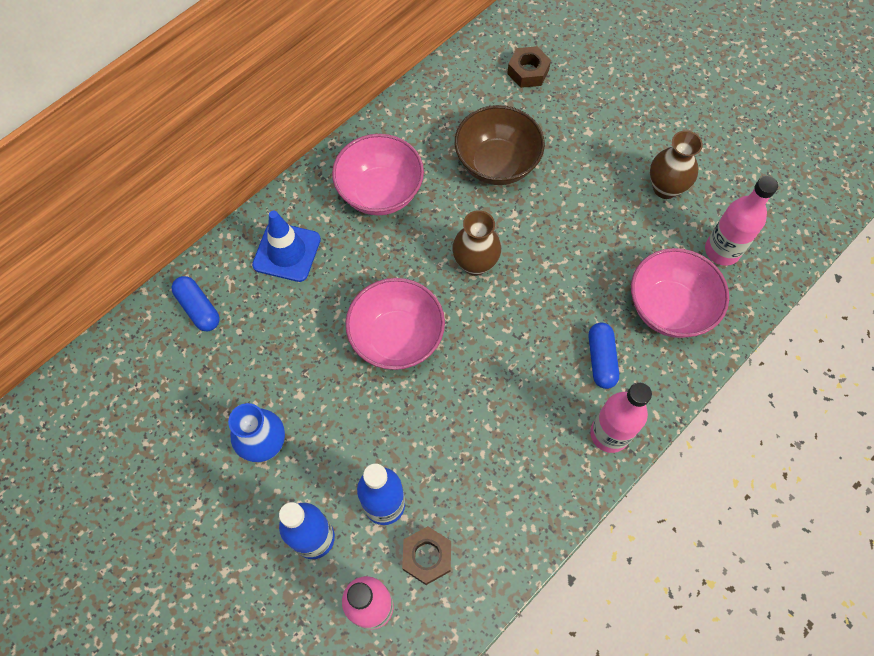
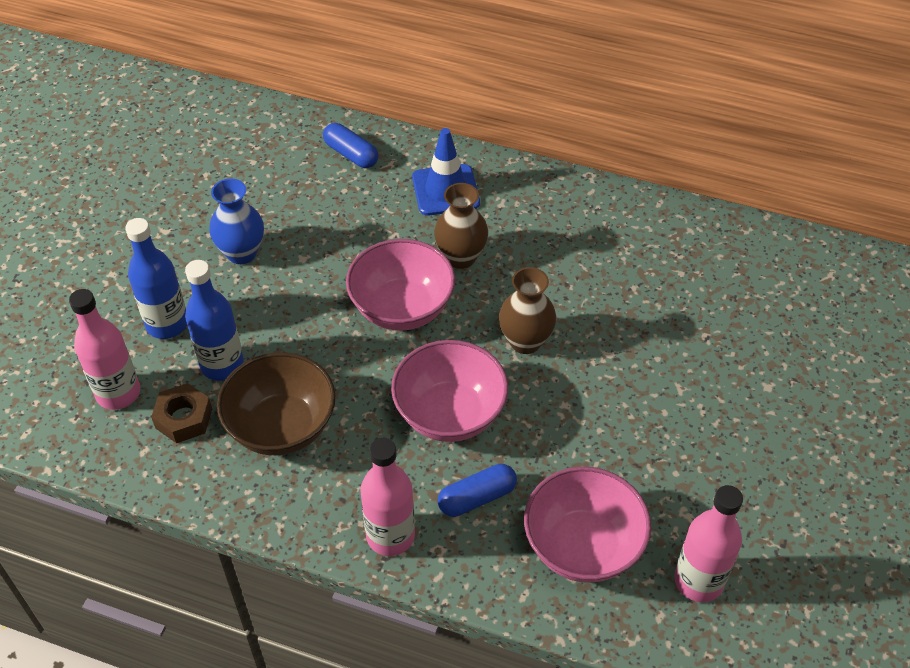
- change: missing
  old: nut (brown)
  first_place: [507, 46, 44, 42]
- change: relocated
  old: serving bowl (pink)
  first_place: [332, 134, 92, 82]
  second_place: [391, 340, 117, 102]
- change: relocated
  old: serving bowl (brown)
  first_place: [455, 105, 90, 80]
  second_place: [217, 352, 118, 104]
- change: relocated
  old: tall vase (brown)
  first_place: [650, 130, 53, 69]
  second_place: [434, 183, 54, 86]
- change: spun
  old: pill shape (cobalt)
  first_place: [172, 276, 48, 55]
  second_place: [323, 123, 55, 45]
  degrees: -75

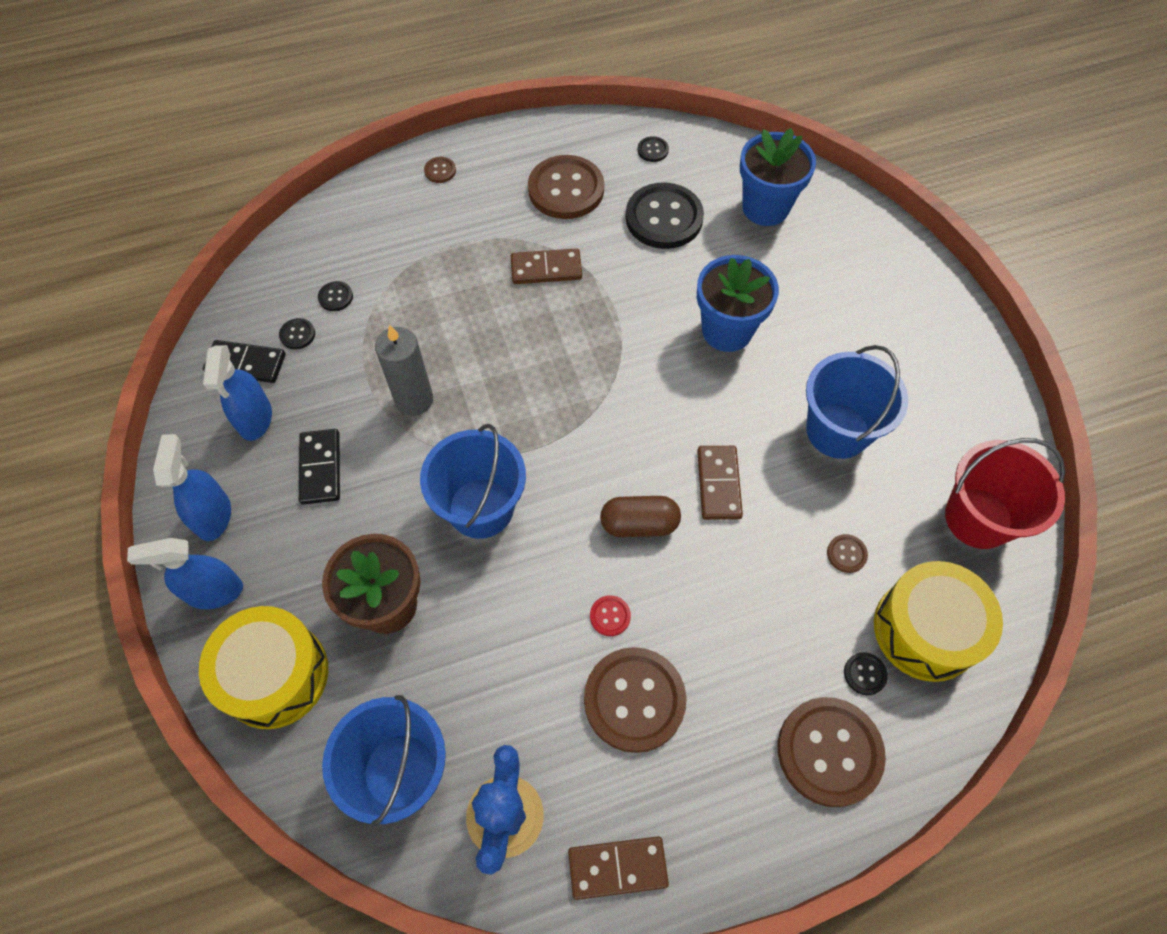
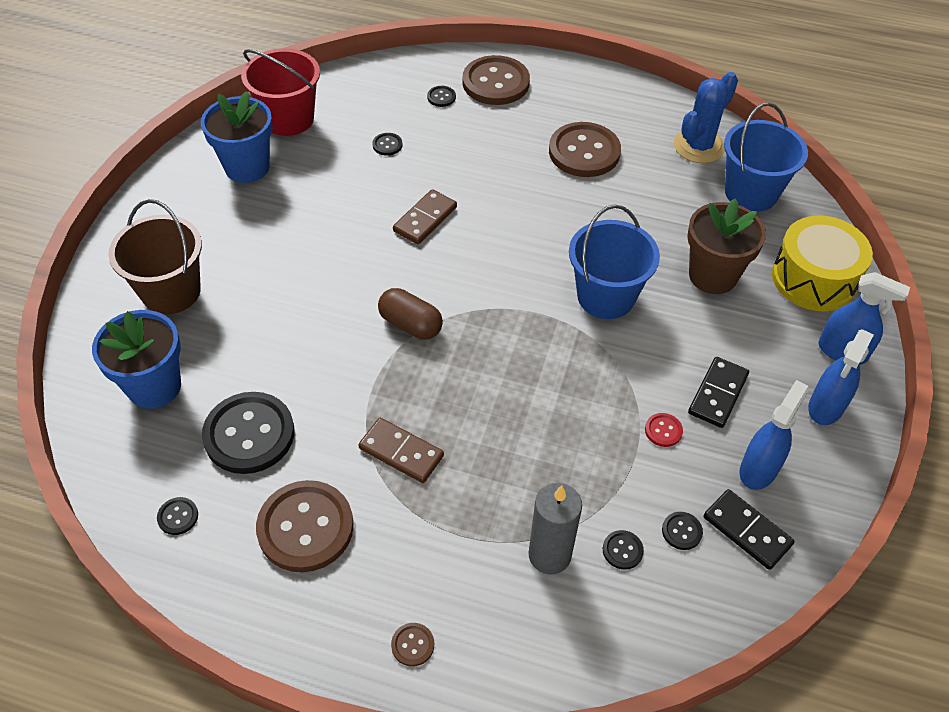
- change: missing
  old: domino tile (brown)
  first_place: [568, 836, 101, 64]
- change: missing
  old: bucket (cobalt)
  first_place: [806, 345, 102, 114]
- change: missing
  old: drum (bright yellow)
  first_place: [874, 561, 129, 121]
- change: appeared
  new: bucket (brown)
  second_place: [108, 199, 94, 115]
- change: relocated
  old: pillar candle (gray)
  first_place: [375, 325, 58, 91]
  second_place: [528, 483, 54, 91]
- change: relocated
  old: sewing button (crimson)
  first_place: [590, 595, 41, 41]
  second_place: [645, 413, 38, 34]
- change: relocated
  old: pill shape (brown)
  first_place: [600, 496, 81, 41]
  second_place: [378, 288, 65, 51]
- change: relocated
  old: flower pot (cobalt)
  first_place: [697, 255, 82, 97]
  second_place: [201, 91, 72, 92]
- change: colour
  old: sewing button (brown)
  new: sewing button (ebony)
  first_place: [827, 534, 41, 39]
  second_place: [372, 133, 30, 23]

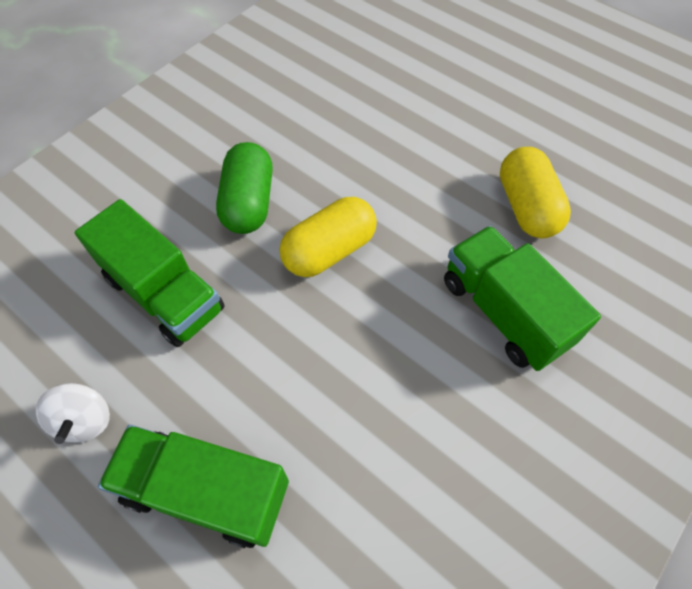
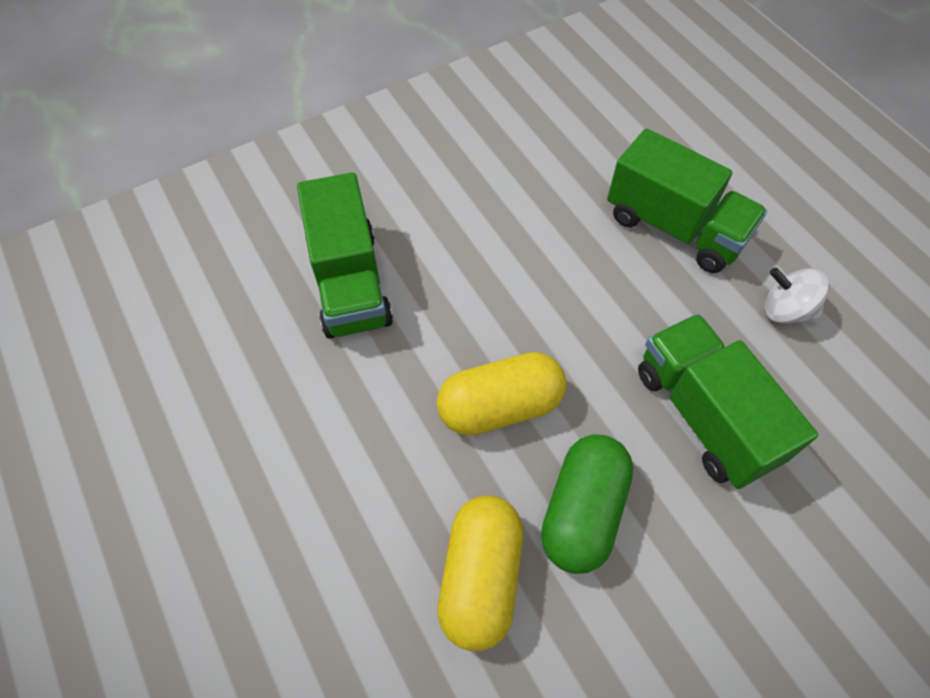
- change: relocated
  old: pill shape (bright yellow)
  first_place: [500, 147, 71, 91]
  second_place: [438, 495, 85, 156]
- change: spun
  old: whirligig (snow-white)
  first_place: [36, 383, 74, 61]
  second_place: [765, 268, 65, 56]
  degrees: -75

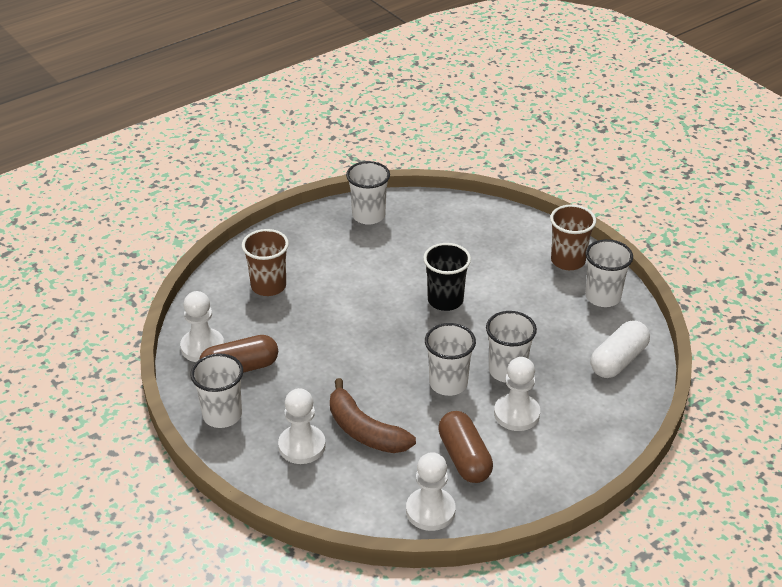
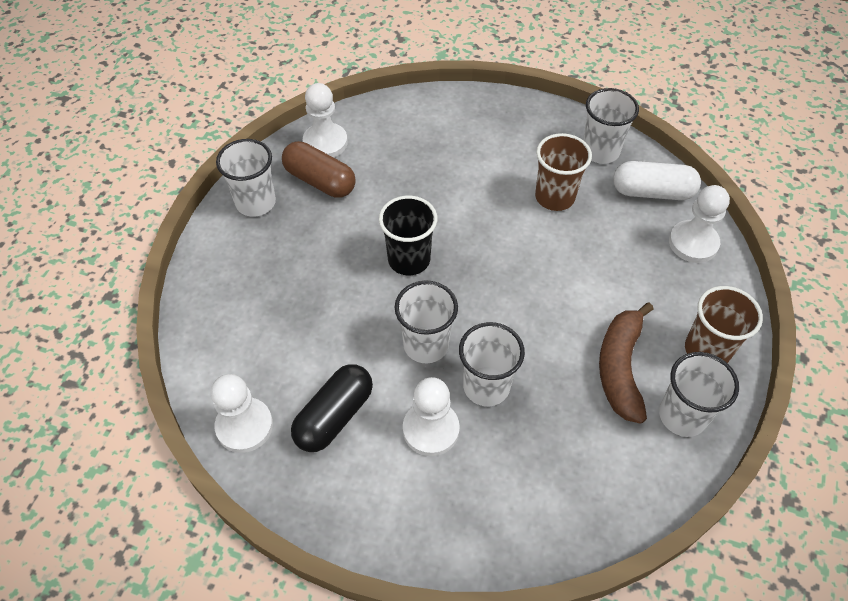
- change: relocated
  old: cup (brown)
  first_place: [242, 229, 47, 67]
  second_place: [535, 133, 57, 78]
- change: relocated
  old: pawn (snow-white)
  first_place: [278, 388, 48, 76]
  second_place: [669, 185, 61, 78]
- change: relocated
  old: toy banana (brown)
  first_place: [330, 378, 86, 75]
  second_place: [599, 303, 55, 121]
- change: relocated
  old: cup (ebony)
  first_place: [423, 243, 48, 68]
  second_place: [379, 196, 58, 79]
- change: relocated
  old: pill shape (snow-white)
  first_place: [590, 320, 60, 58]
  second_place: [613, 161, 88, 39]
- change: colour
  old: pill shape (brown)
  new: pill shape (ebony)
  first_place: [438, 411, 55, 72]
  second_place: [291, 364, 82, 88]

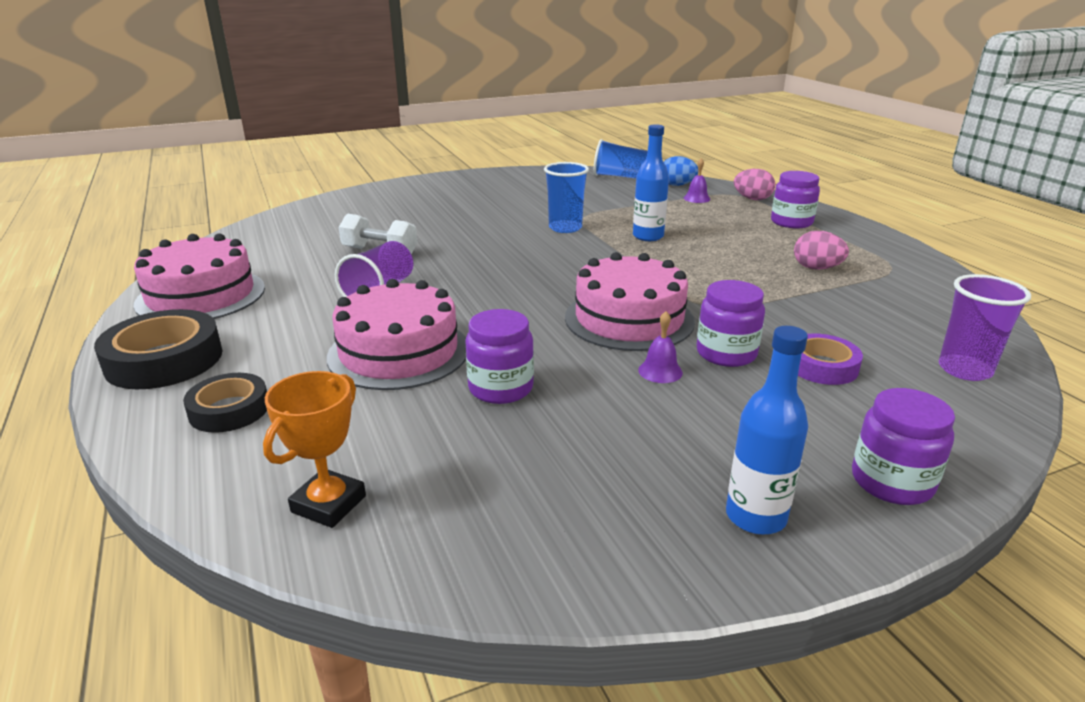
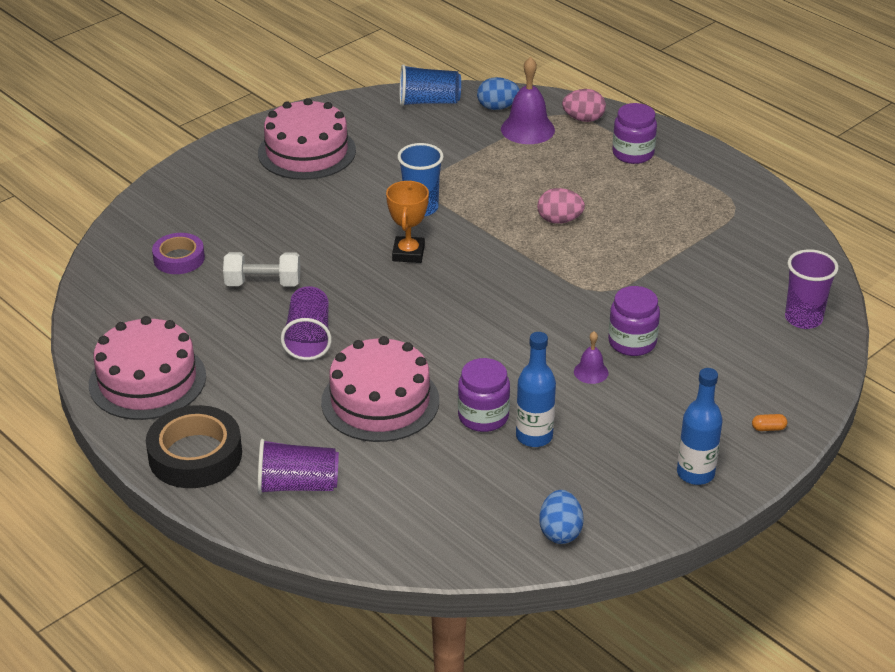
- change: appeared
  new: toy egg (cobalt)
  second_place: [539, 490, 45, 54]
- change: relocated
  old: award cup (orange-coloured)
  first_place: [263, 371, 103, 157]
  second_place: [386, 181, 43, 82]
- change: relocated
  old: layer cake (pink)
  first_place: [565, 252, 130, 99]
  second_place: [258, 98, 98, 82]
- change: relocated
  old: drink bottle (cobalt)
  first_place: [633, 124, 36, 117]
  second_place: [516, 332, 40, 115]
- change: relocated
  old: toy egg (pink)
  first_place: [794, 231, 55, 39]
  second_place: [537, 188, 48, 36]
- change: relocated
  old: roll of tape (violet)
  first_place: [798, 333, 65, 52]
  second_place: [152, 233, 53, 41]
- change: exchanged
  old: roll of tape (ebony)
  new: cup (violet)
  first_place: [183, 373, 84, 60]
  second_place: [258, 439, 81, 55]
- change: exchanged
  old: jar (violet)
  new: pill shape (orange-coloured)
  first_place: [852, 388, 103, 117]
  second_place: [752, 414, 35, 17]
- change: size
  old: bell (violet)
  first_place: [684, 158, 26, 45]
  second_place: [501, 57, 54, 87]
  factor: 1.88

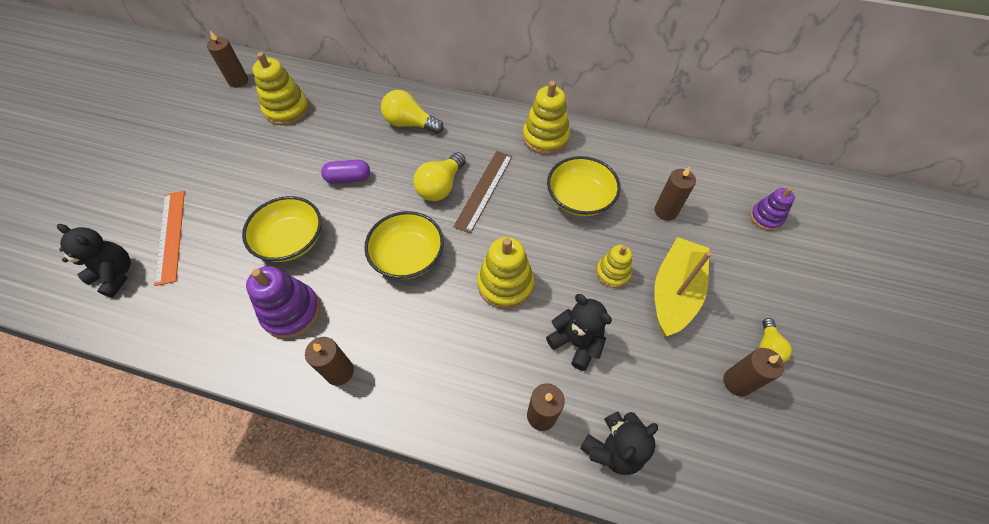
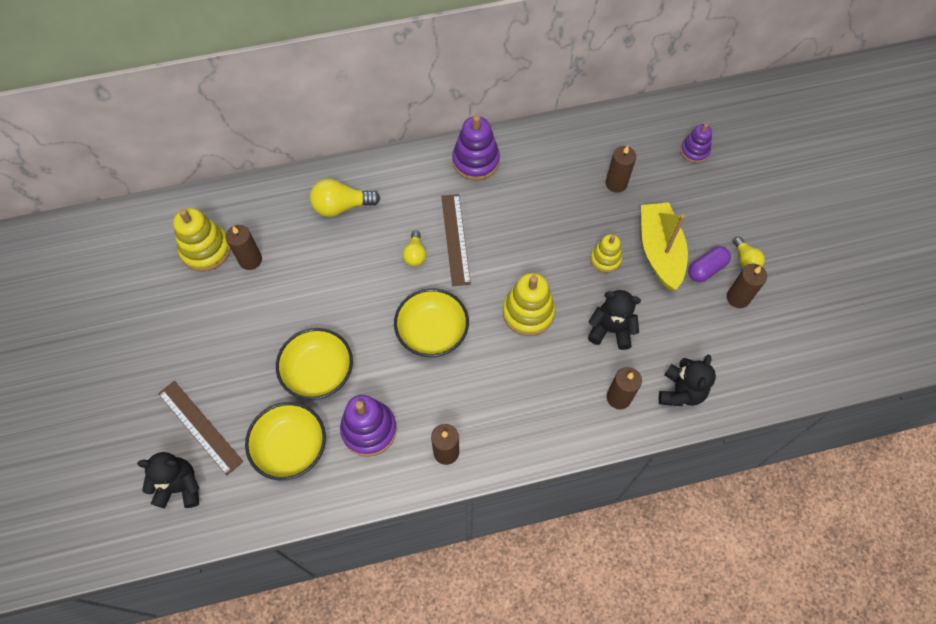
- change: relocated
  old: pillar candle (brown)
  first_place: [207, 31, 41, 57]
  second_place: [225, 225, 37, 45]
- change: relocated
  old: pill shape (violet)
  first_place: [321, 160, 49, 24]
  second_place: [688, 246, 43, 36]
- change: relocated
  old: serving bowl (bright yellow)
  first_place: [547, 156, 74, 60]
  second_place: [245, 402, 81, 78]
- change: colour
  old: straightedge (orange-coloured)
  new: straightedge (brown)
  first_place: [154, 191, 31, 95]
  second_place: [158, 381, 85, 95]
- change: colour
  old: stacking toy (bright yellow)
  new: stacking toy (violet)
  first_place: [523, 81, 47, 74]
  second_place: [452, 115, 48, 66]
- change: size
  old: lightbulb (bright yellow)
  first_place: [414, 152, 52, 49]
  second_place: [403, 231, 23, 35]
  factor: 0.61

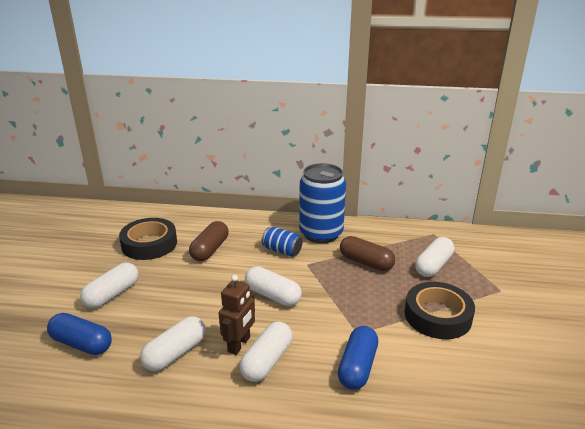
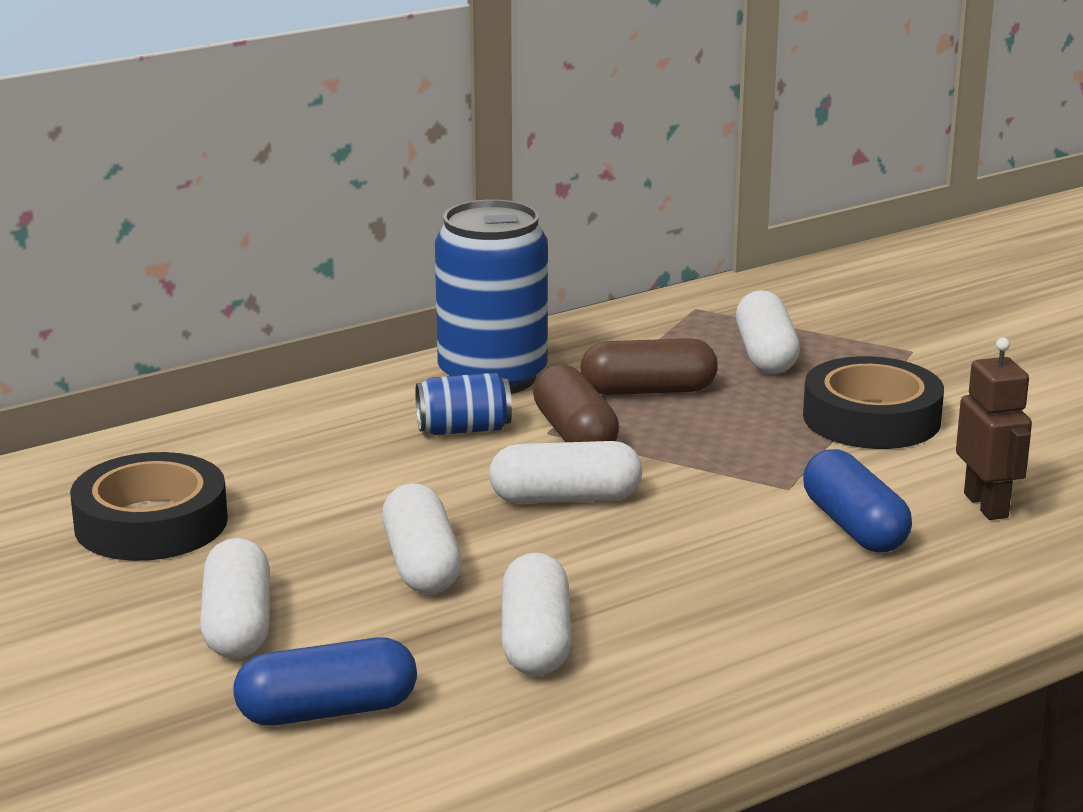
- change: relocated
  old: pill shape (brown)
  first_place: [189, 221, 40, 40]
  second_place: [533, 364, 86, 78]
- change: relocated
  old: toy robot (brown)
  first_place: [219, 275, 36, 80]
  second_place: [956, 338, 76, 182]
- change: relocated
  old: pill shape (snow-white)
  first_place: [240, 322, 52, 60]
  second_place: [382, 484, 80, 110]

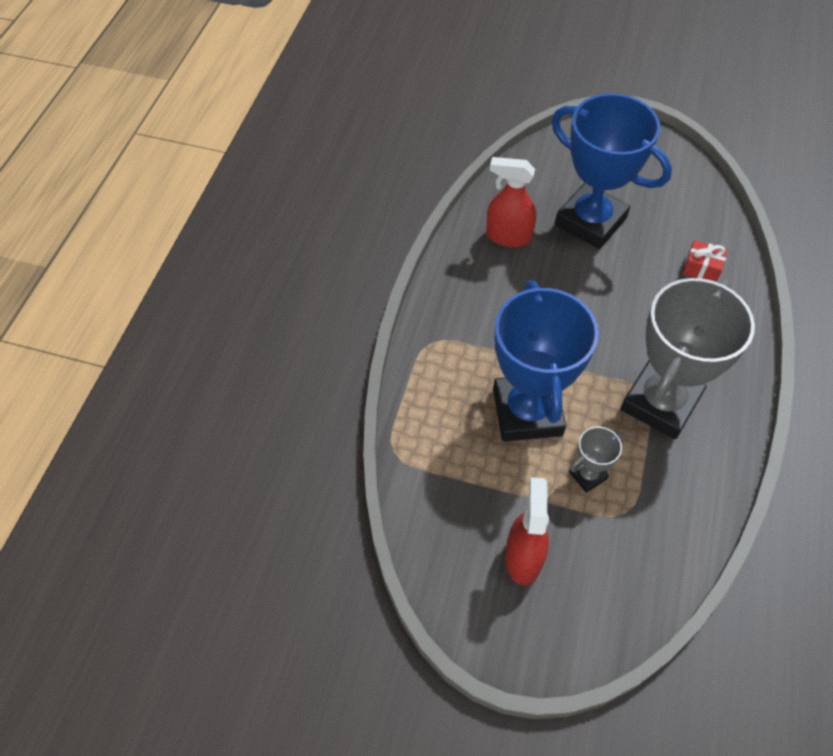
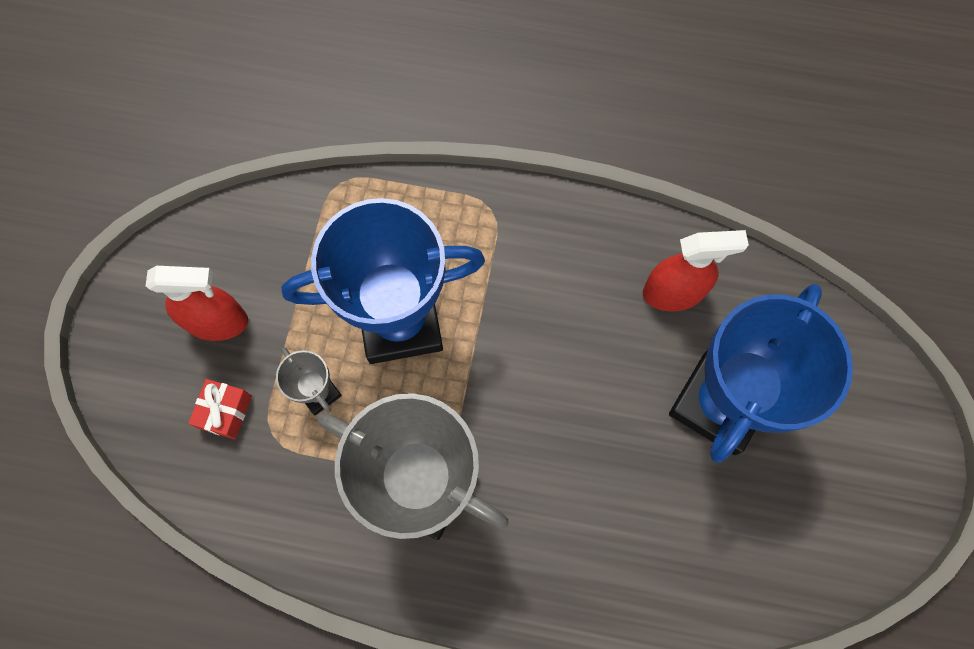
- change: relocated
  old: wrapped gift (crimson)
  first_place: [683, 240, 45, 42]
  second_place: [188, 379, 64, 60]
- change: spun
  old: spray cleaner (crimson)
  first_place: [486, 157, 50, 90]
  second_place: [643, 230, 106, 81]
  degrees: 75

